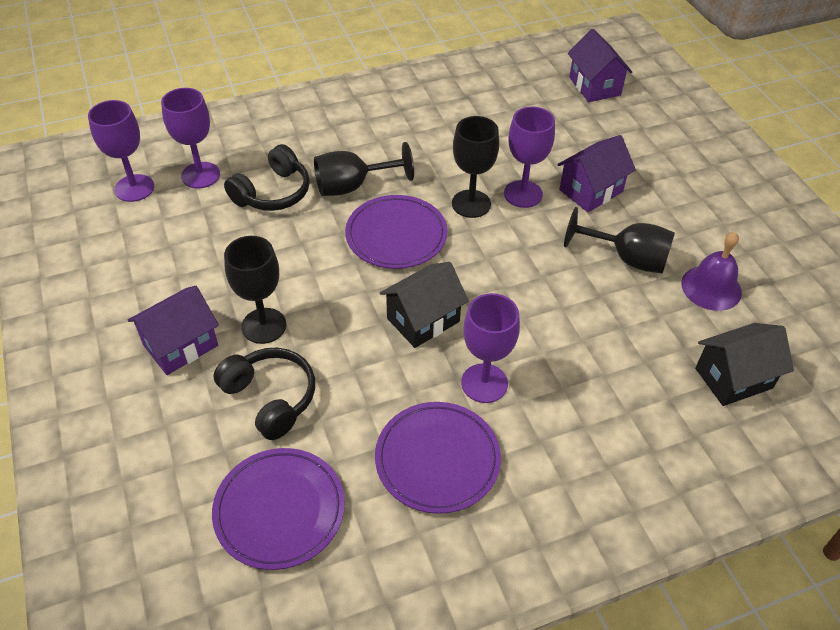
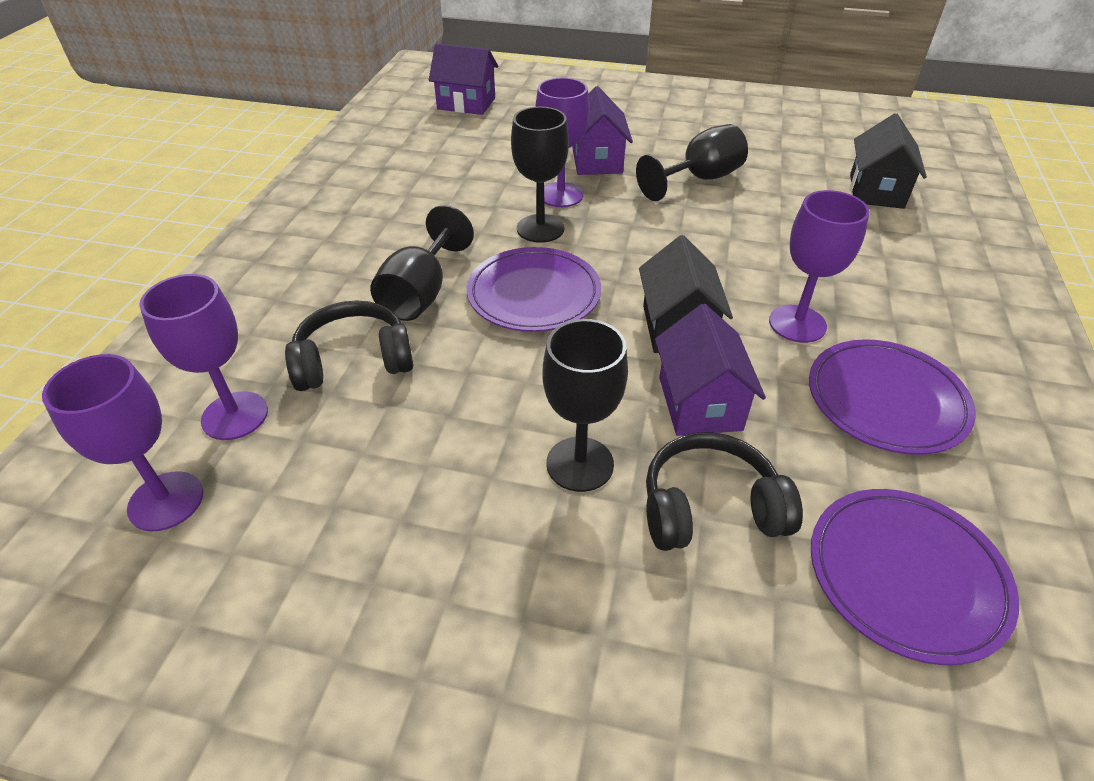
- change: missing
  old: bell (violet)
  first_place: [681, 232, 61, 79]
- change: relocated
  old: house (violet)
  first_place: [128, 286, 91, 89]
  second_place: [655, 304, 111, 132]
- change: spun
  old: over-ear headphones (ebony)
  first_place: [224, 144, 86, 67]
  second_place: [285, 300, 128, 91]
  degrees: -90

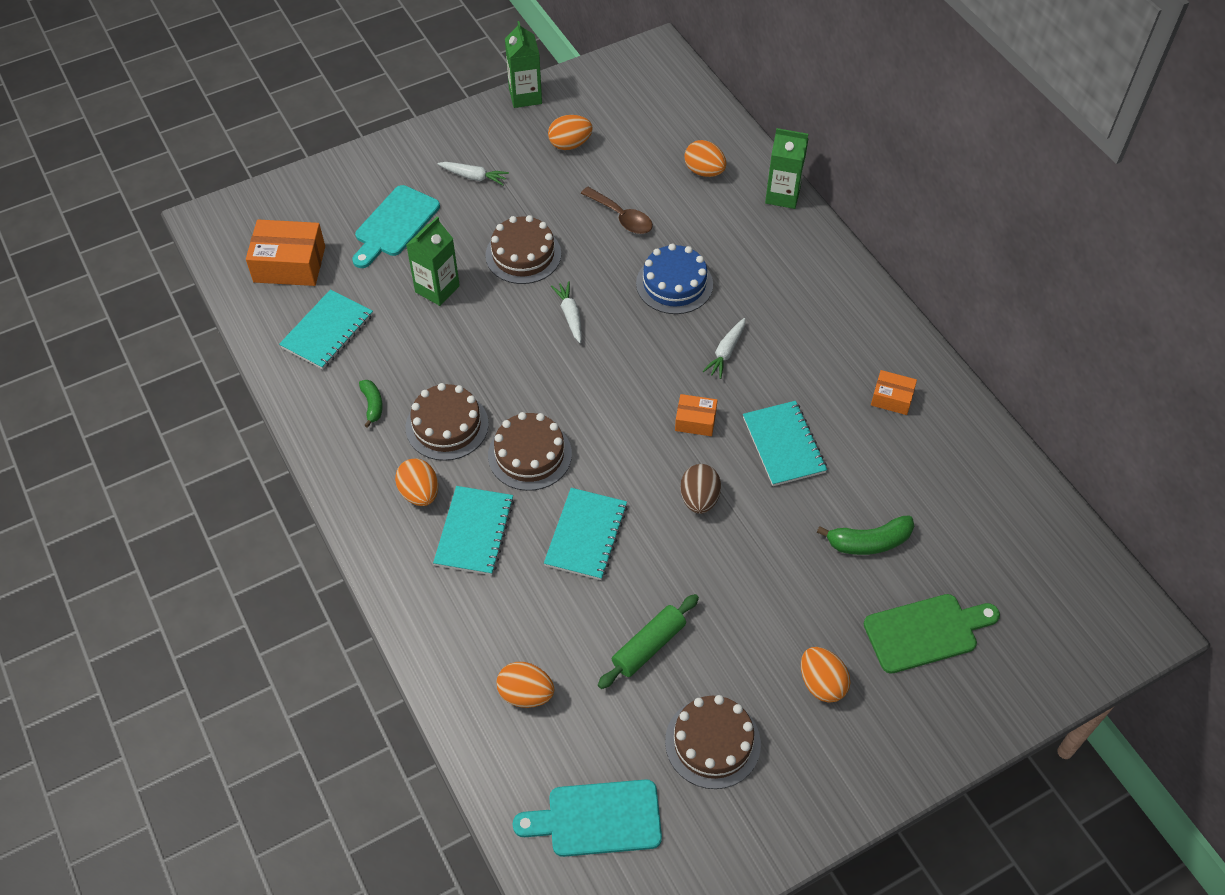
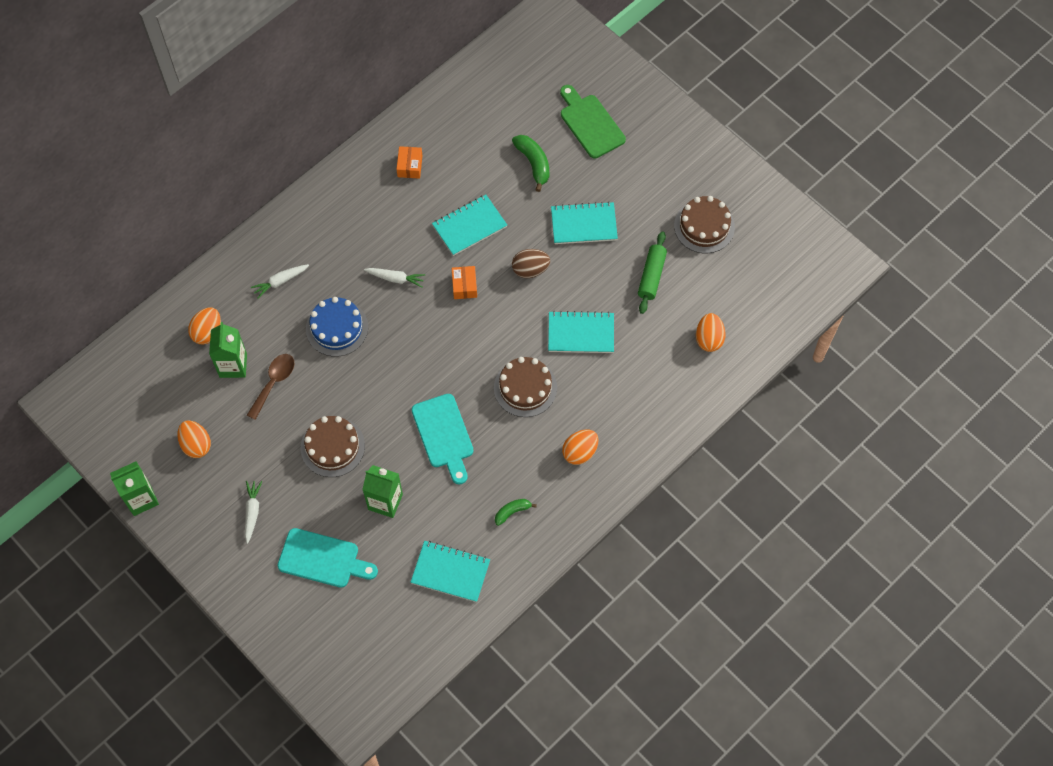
- change: missing
  old: box (orange-coloured)
  first_place: [246, 219, 79, 67]
- change: missing
  old: layer cake (brown)
  first_place: [406, 383, 83, 78]
- change: missing
  old: toy egg (orange-coloured)
  first_place: [801, 647, 49, 56]
- change: relocated
  old: notebook (aqua)
  first_place: [433, 486, 81, 89]
  second_place: [551, 201, 67, 43]
- change: relocated
  old: bread board (aqua)
  first_place: [513, 779, 149, 78]
  second_place: [412, 394, 62, 90]
- change: relocated
  old: toy carrot (snow-white)
  first_place: [551, 281, 31, 62]
  second_place: [251, 264, 58, 35]
- change: relocated
  old: carton (leaf-green)
  first_place: [765, 128, 43, 81]
  second_place: [209, 322, 38, 56]
- change: spun
  old: dough roller (leaf-green)
  first_place: [598, 594, 101, 95]
  second_place: [638, 231, 29, 83]
  degrees: 75

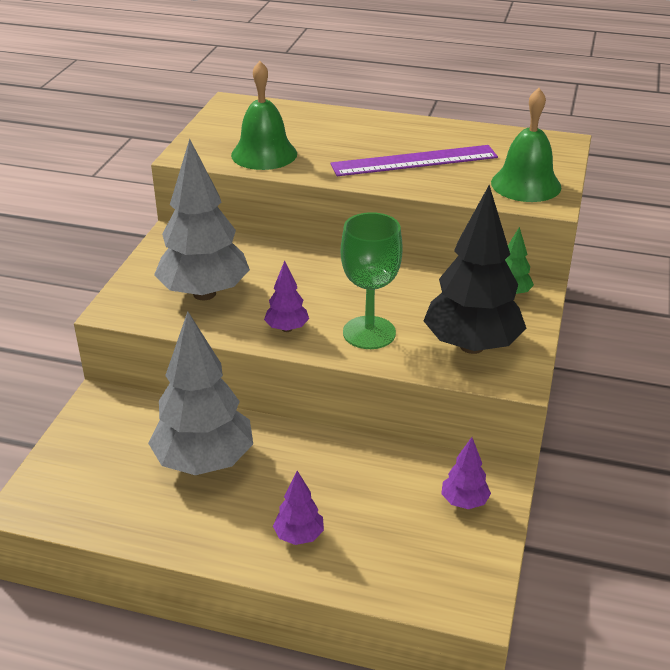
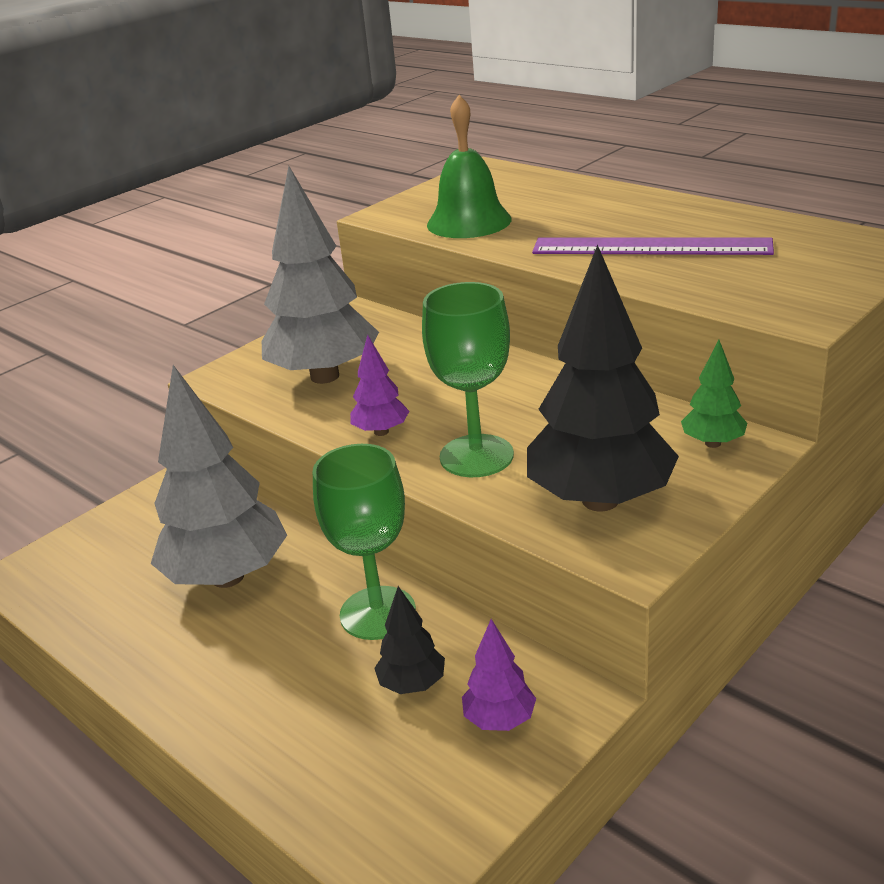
- change: missing
  old: toy tree (violet)
  first_place: [273, 471, 51, 74]
- change: missing
  old: bell (leaf-green)
  first_place: [491, 88, 71, 114]
- change: appeared
  new: chalice (leaf-green)
  second_place: [313, 444, 103, 196]
- change: appeared
  new: toy tree (ebony)
  second_place: [374, 586, 71, 108]

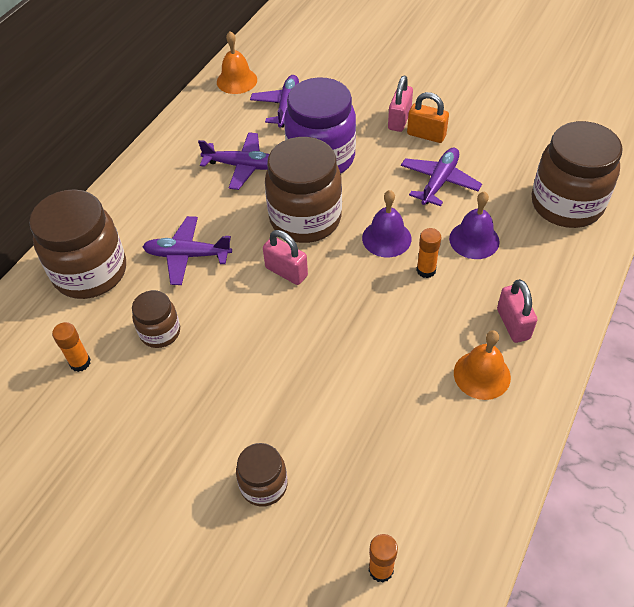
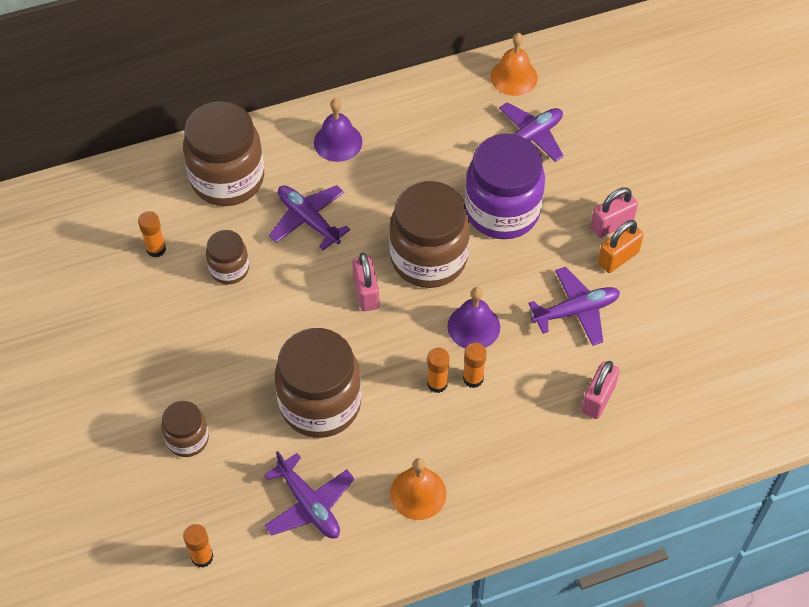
- change: appeared
  new: glue (orange-coloured)
  second_place: [427, 348, 23, 45]
- change: relocated
  old: aeroplane (violet)
  first_place: [198, 132, 72, 58]
  second_place: [264, 451, 90, 87]
- change: relocated
  old: bell (violet)
  first_place: [449, 191, 51, 68]
  second_place: [314, 99, 48, 63]
- change: relocated
  old: lock (pink)
  first_place: [497, 279, 41, 64]
  second_place: [581, 361, 39, 58]
- change: relocated
  old: jar (brown)
  first_place: [532, 121, 91, 107]
  second_place: [275, 328, 87, 110]
- change: spun
  old: lock (orange-coloured)
  first_place: [407, 92, 42, 51]
  second_place: [598, 220, 46, 53]
  degrees: 75

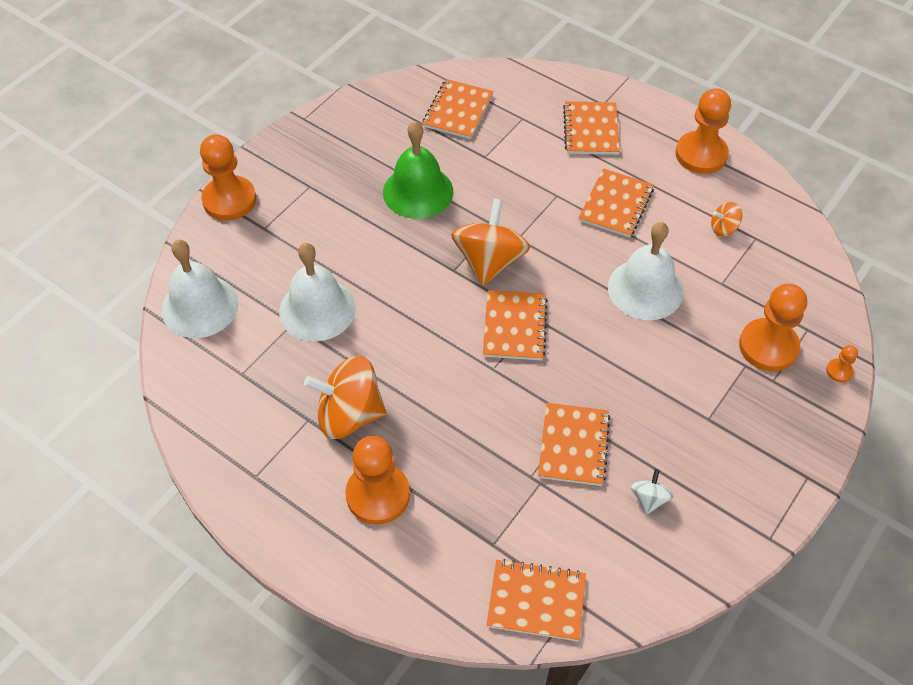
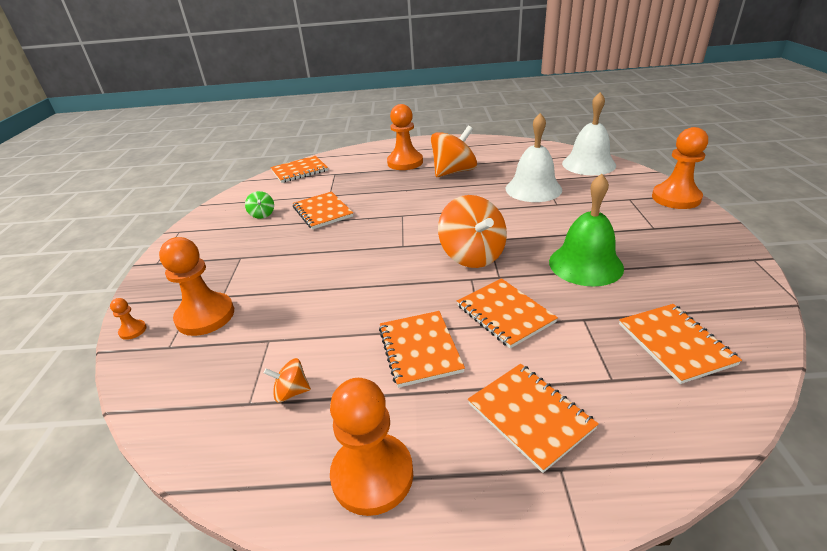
- change: missing
  old: bell (snow-white)
  first_place: [608, 222, 75, 98]
- change: relocated
  old: notebook (orange-coloured)
  first_place: [483, 290, 65, 71]
  second_place: [457, 278, 101, 71]
- change: colour
  old: whirligig (snow-white)
  new: whirligig (leaf-green)
  first_place: [631, 469, 42, 45]
  second_place: [245, 191, 29, 28]
- change: spun
  old: whirligig (orange-coloured)
  first_place: [711, 202, 31, 34]
  second_place: [264, 358, 47, 45]
  degrees: -135

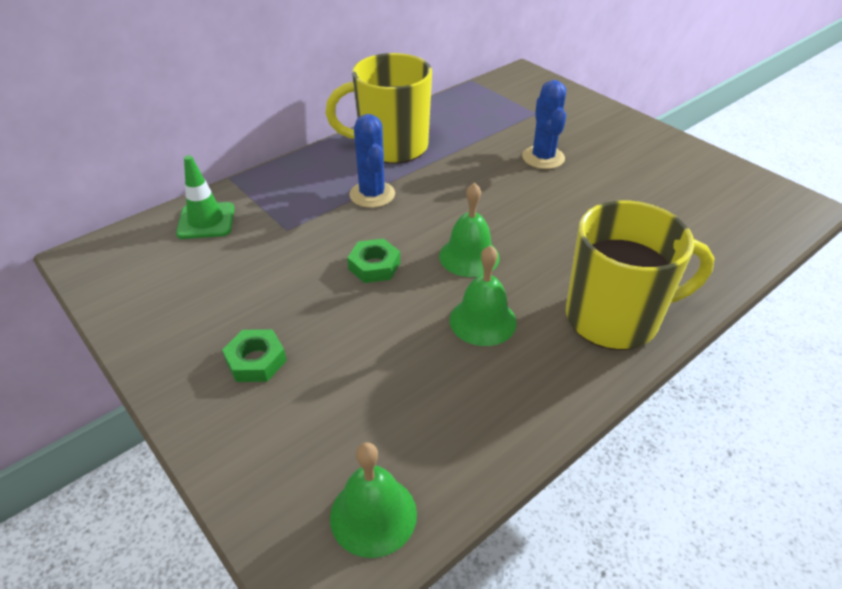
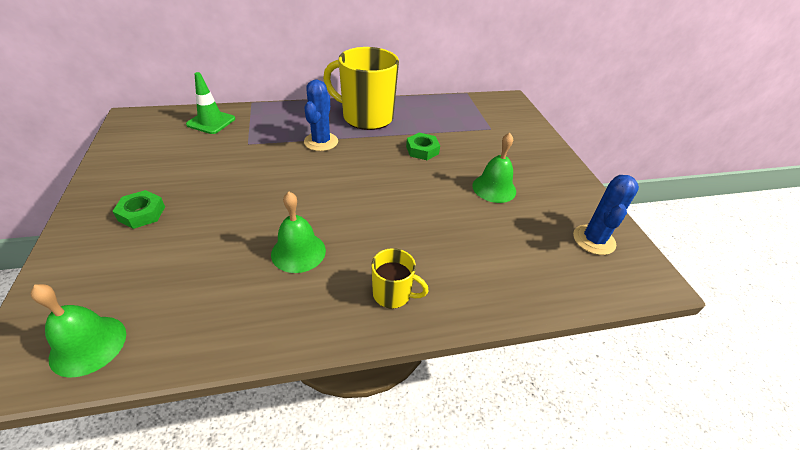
- change: relocated
  old: nut (leaf-green)
  first_place: [347, 239, 53, 44]
  second_place: [406, 133, 34, 27]
- change: relocated
  old: bell (leaf-green)
  first_place: [439, 183, 61, 94]
  second_place: [472, 133, 44, 70]
- change: relocated
  old: prickly plant (cobalt)
  first_place: [522, 80, 44, 89]
  second_place: [573, 175, 66, 80]
- change: size
  old: tea mug (bright yellow)
  first_place: [566, 200, 148, 150]
  second_place: [371, 248, 58, 60]
  factor: 0.48

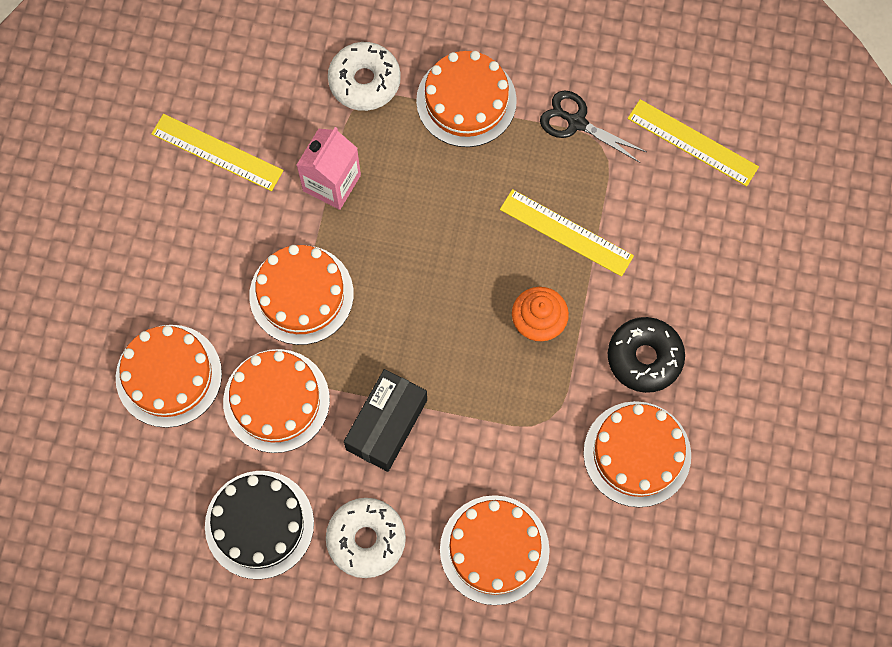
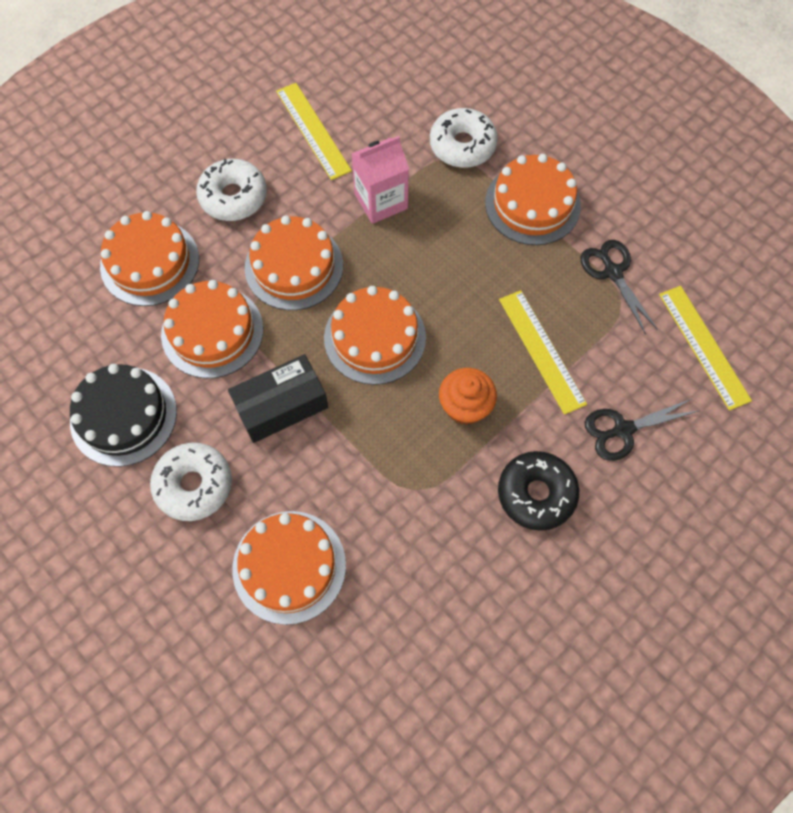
- change: appeared
  new: glazed donut (snow-white)
  second_place: [196, 159, 71, 62]
- change: appeared
  new: shears (ebony)
  second_place: [585, 398, 113, 63]
- change: relocated
  old: layer cake (orange-coloured)
  first_place: [583, 401, 108, 106]
  second_place: [324, 286, 102, 99]

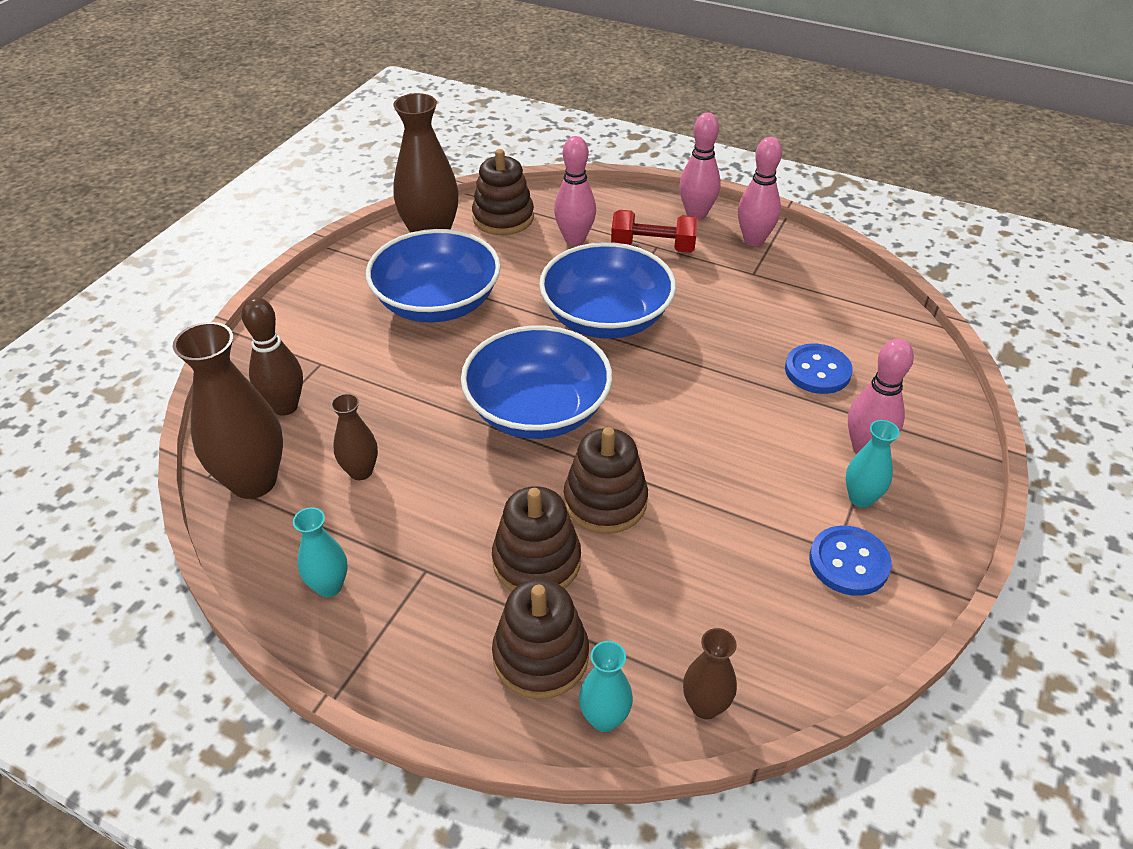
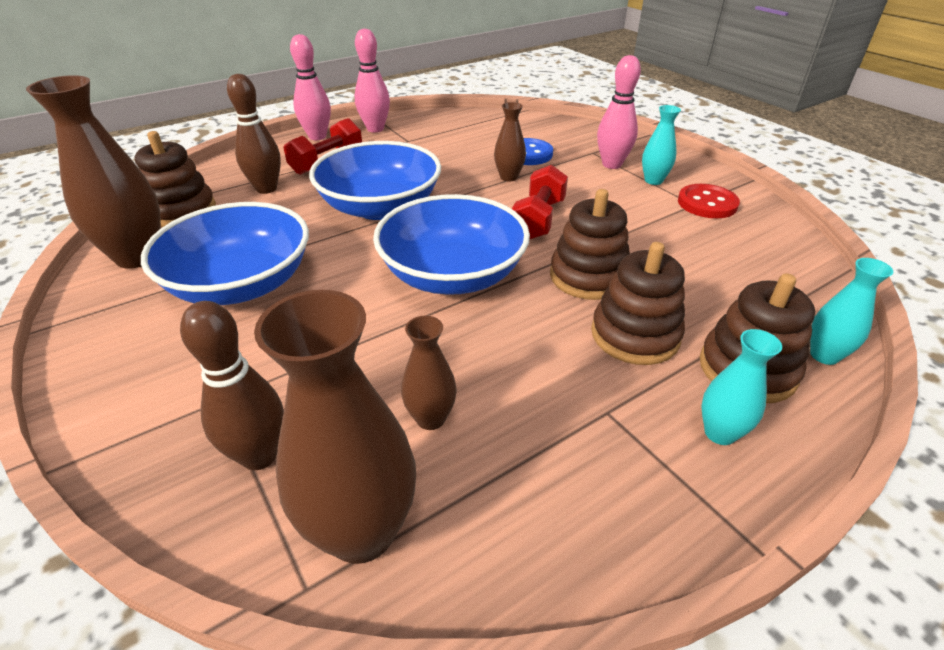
- change: appeared
  new: dumbbell (crimson)
  second_place: [512, 165, 56, 75]
- change: relocated
  old: tall vase (aqua)
  first_place: [293, 507, 55, 90]
  second_place: [701, 329, 81, 116]
- change: relocated
  old: tall vase (brown)
  first_place: [683, 628, 54, 91]
  second_place: [494, 102, 32, 79]
- change: colour
  old: bowling pin (pink)
  new: bowling pin (brown)
  first_place: [554, 136, 42, 110]
  second_place: [227, 74, 54, 120]
- change: colour
  old: sewing button (cobalt)
  new: sewing button (crimson)
  first_place: [809, 525, 83, 71]
  second_place: [678, 184, 62, 34]

